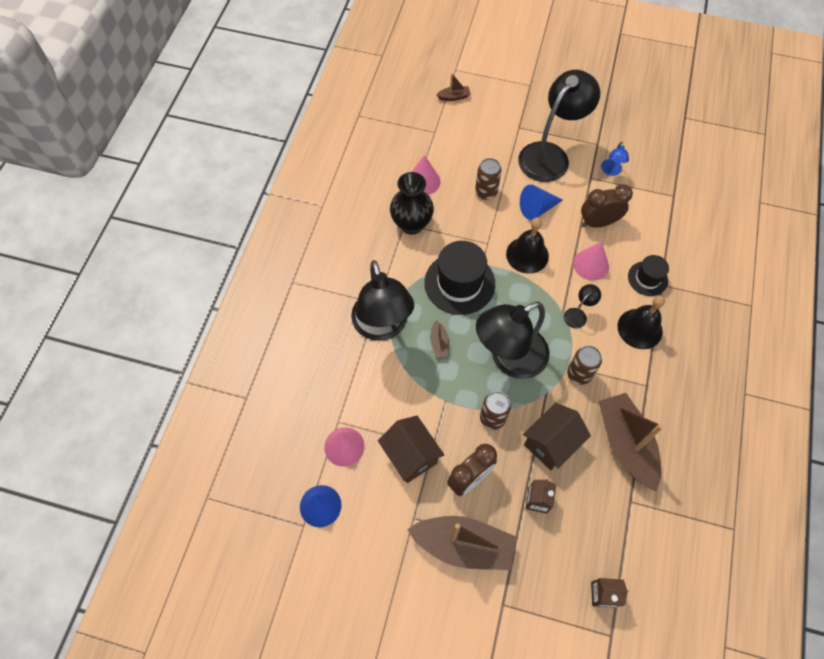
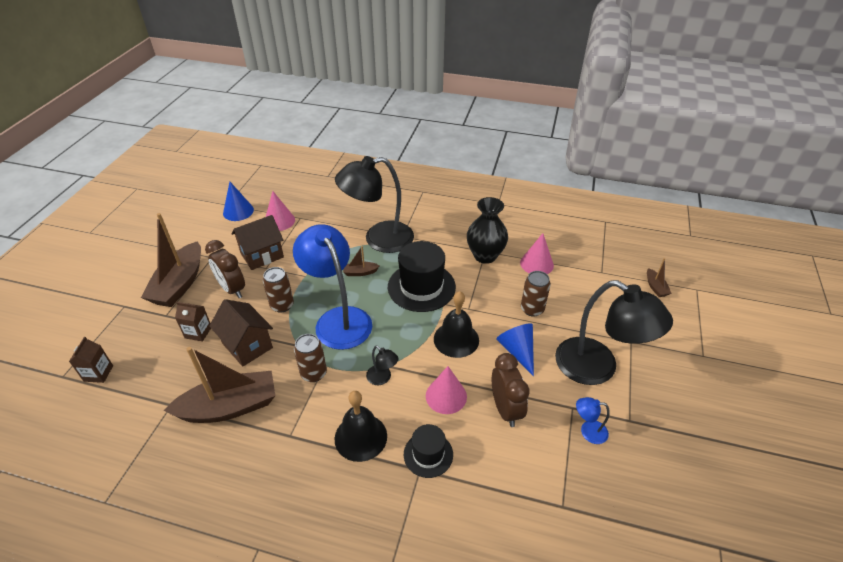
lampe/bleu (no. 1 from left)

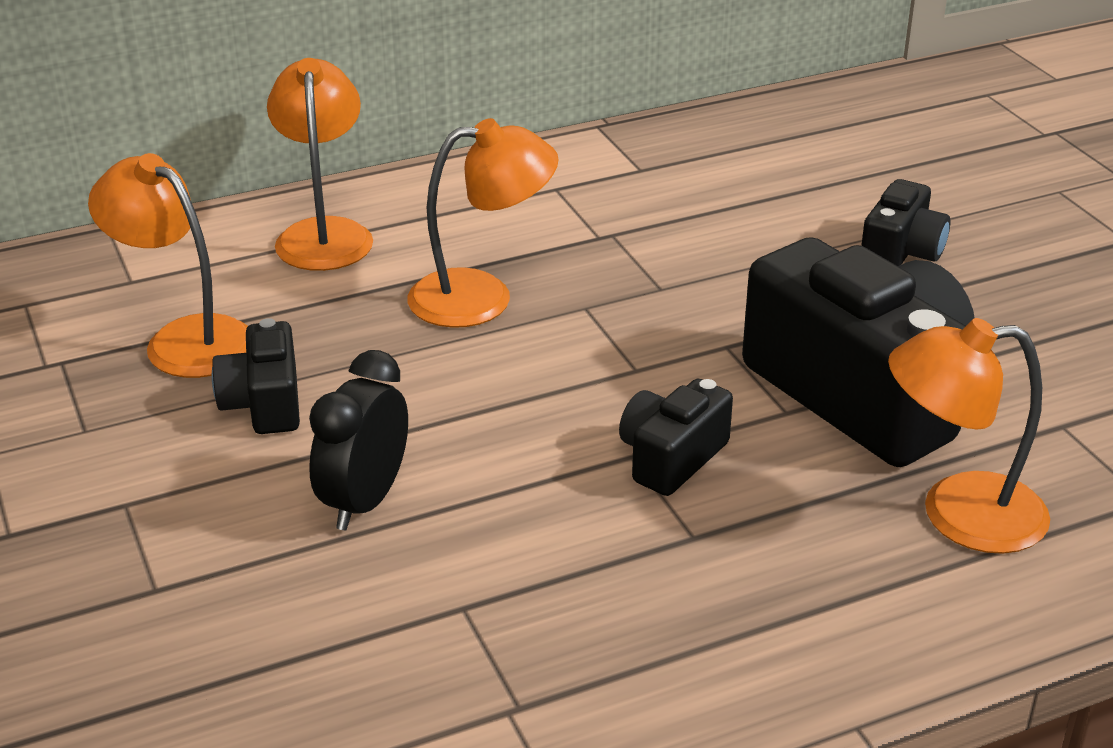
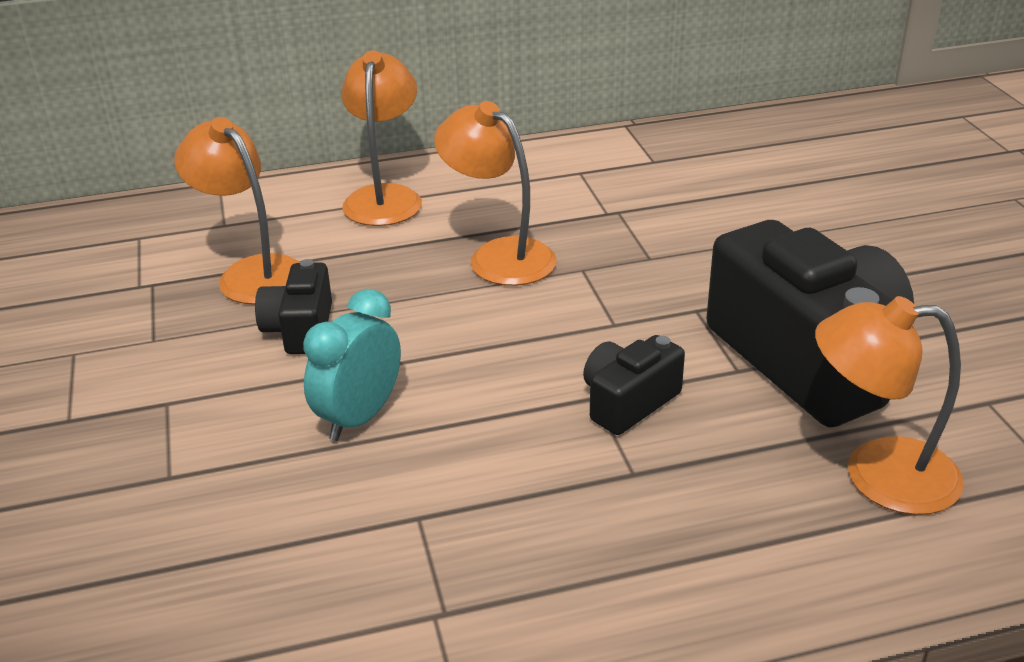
réveil/turquoise
lampe/orange (no. 3 from left)
appareil photo/noir (no. 4 from left in the first image)

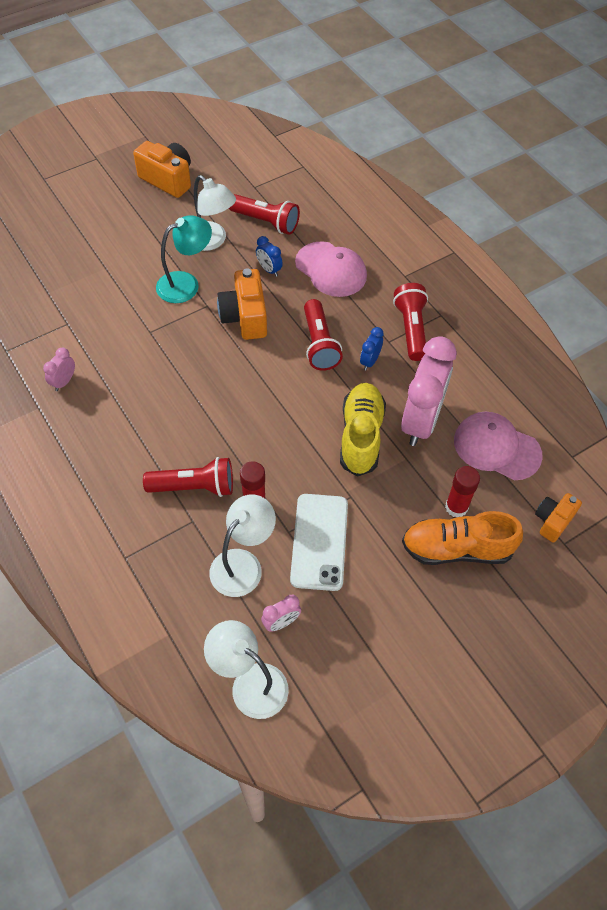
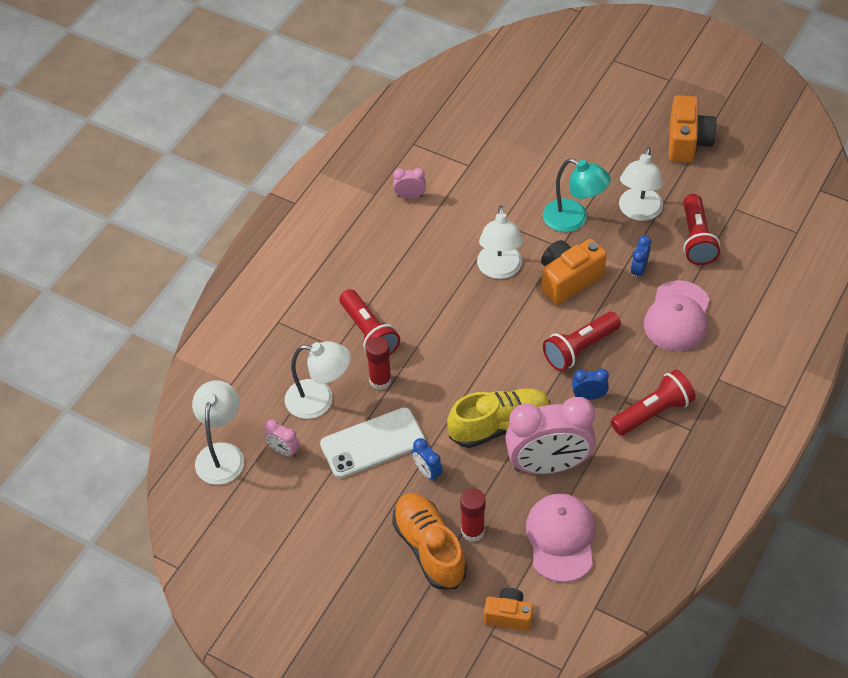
réveil/bleu (no. 1 from left)
lampe/blanc (no. 3 from left)

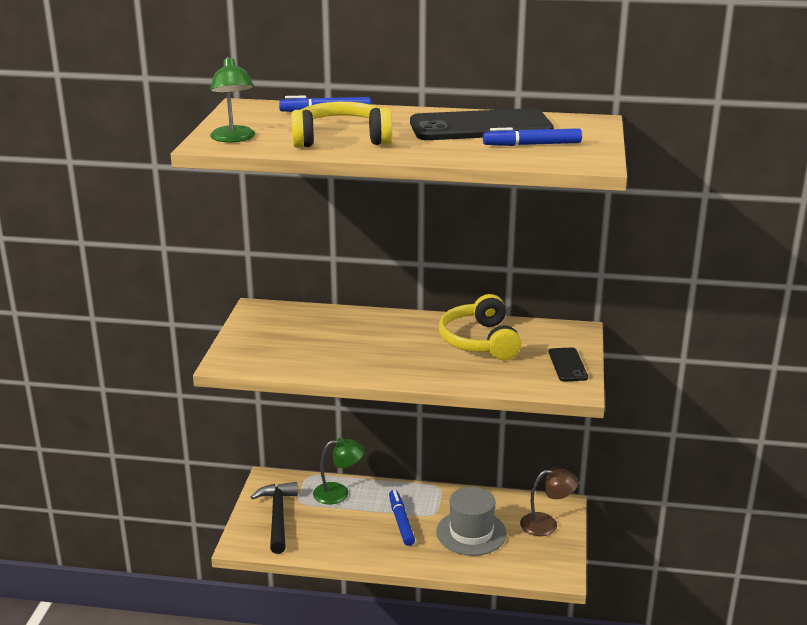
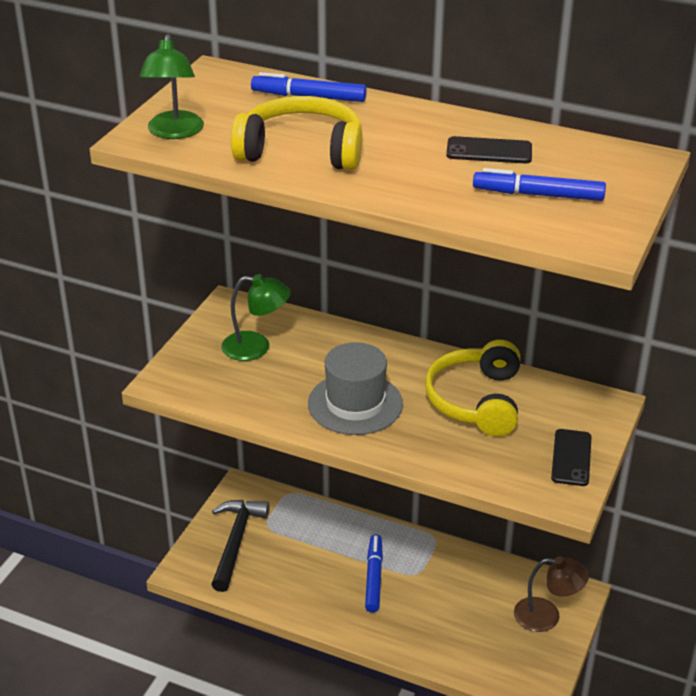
lampe/vert (no. 2 from left)
chapeau/gris
téléphone/noir (no. 1 from left)

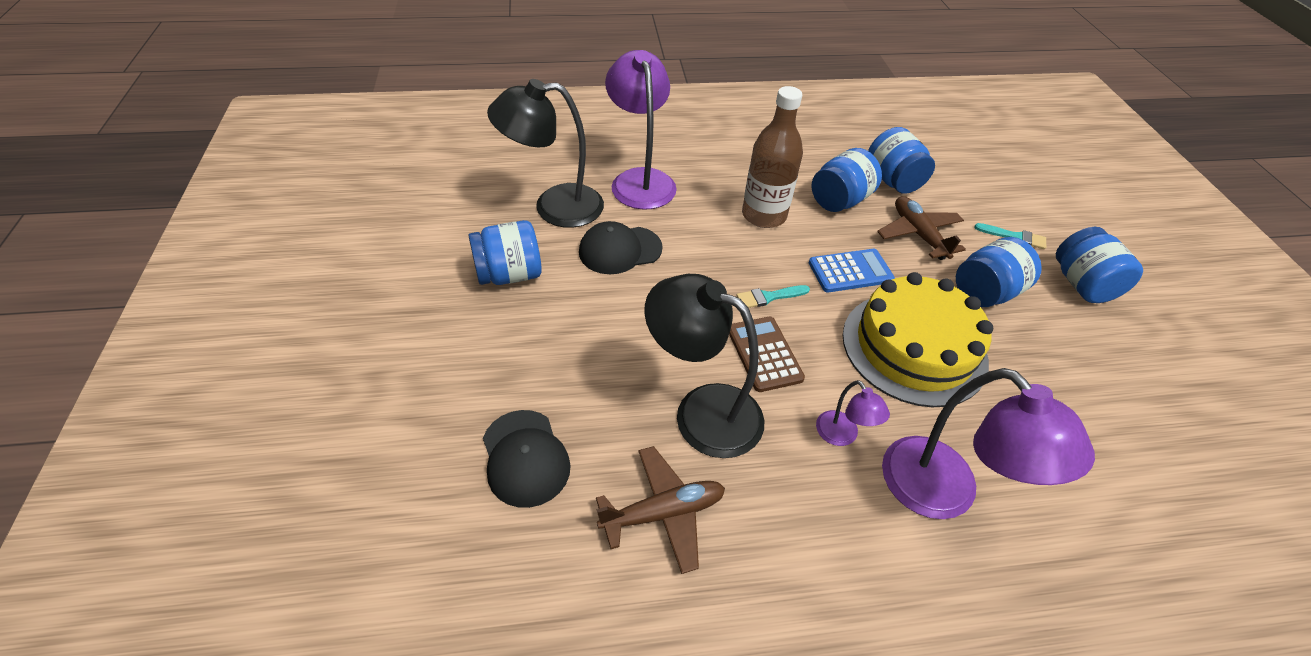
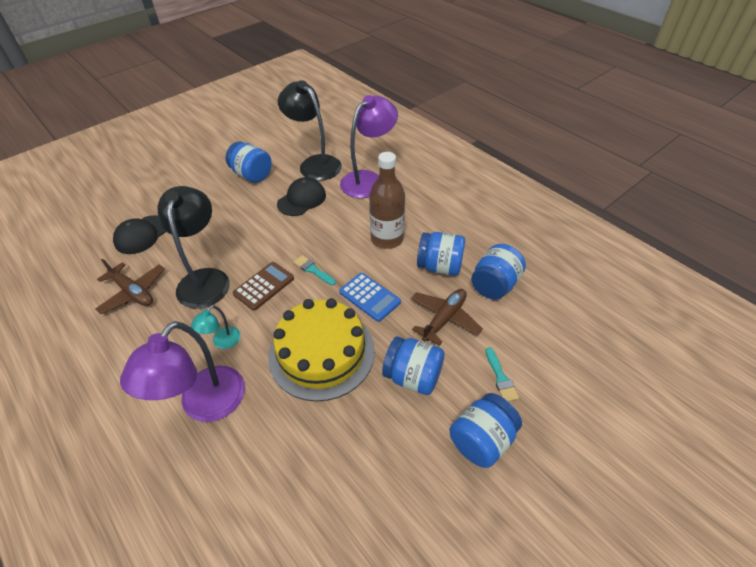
lampe/turquoise
casquette/noir (no. 2 from left)

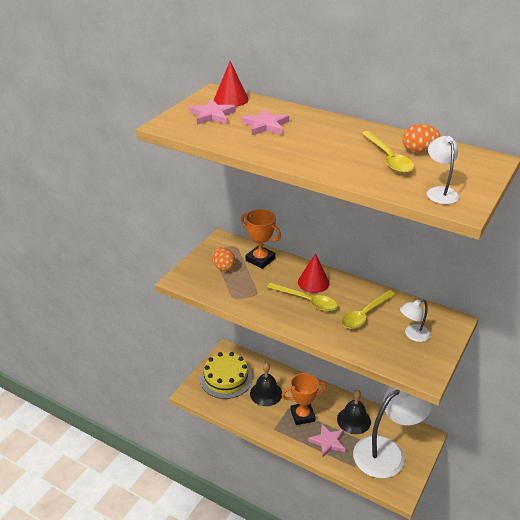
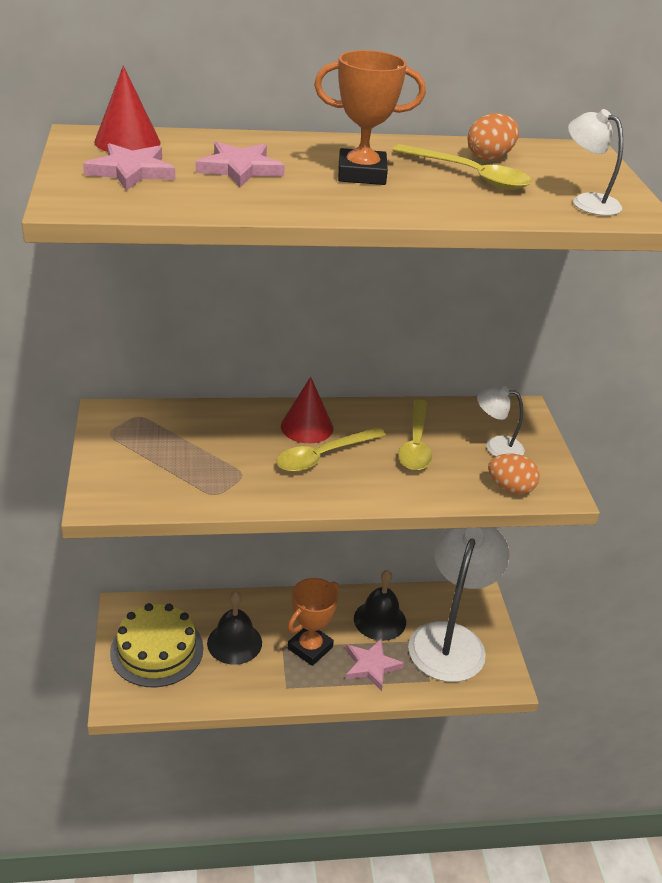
cuillère/jaune (no. 1 from left)
trophée/orange (no. 2 from left)
lampe/blanc (no. 2 from left)
œuf/orange (no. 2 from left)

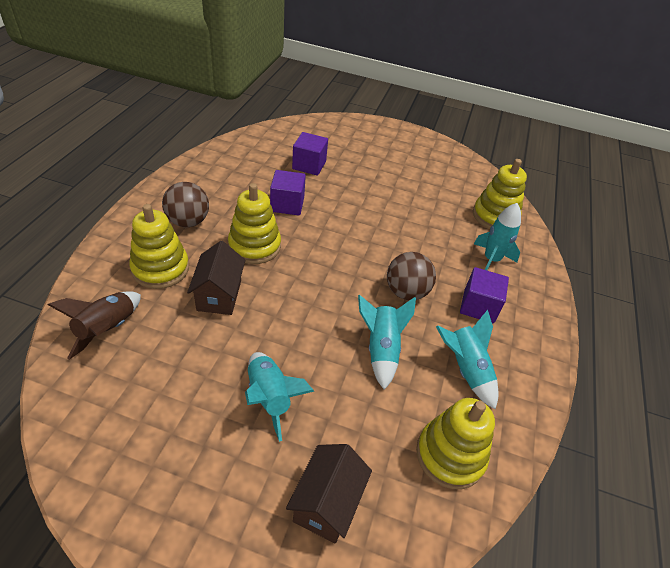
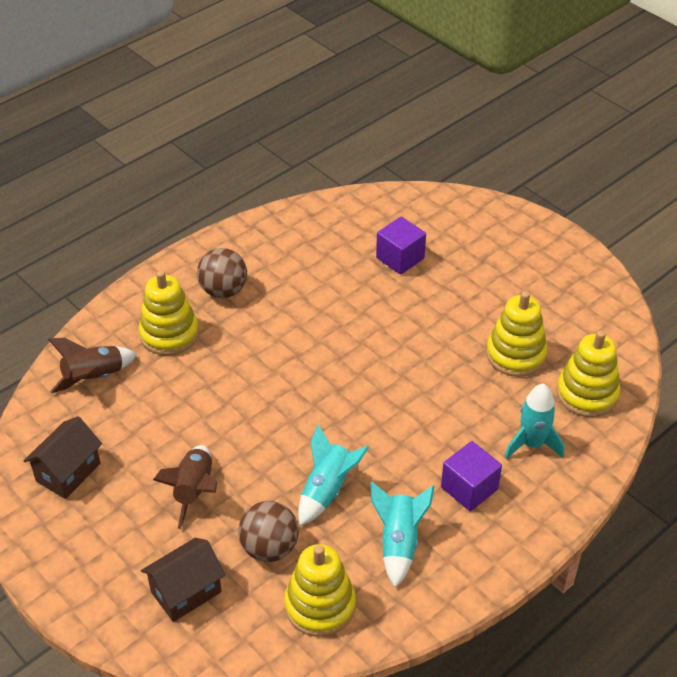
maison/marron (no. 1 from left)
fusée/marron (no. 2 from left)
balle/marron (no. 2 from left)
jouet à empiler/jaune (no. 3 from left)
cube/violet (no. 1 from left in the first image)

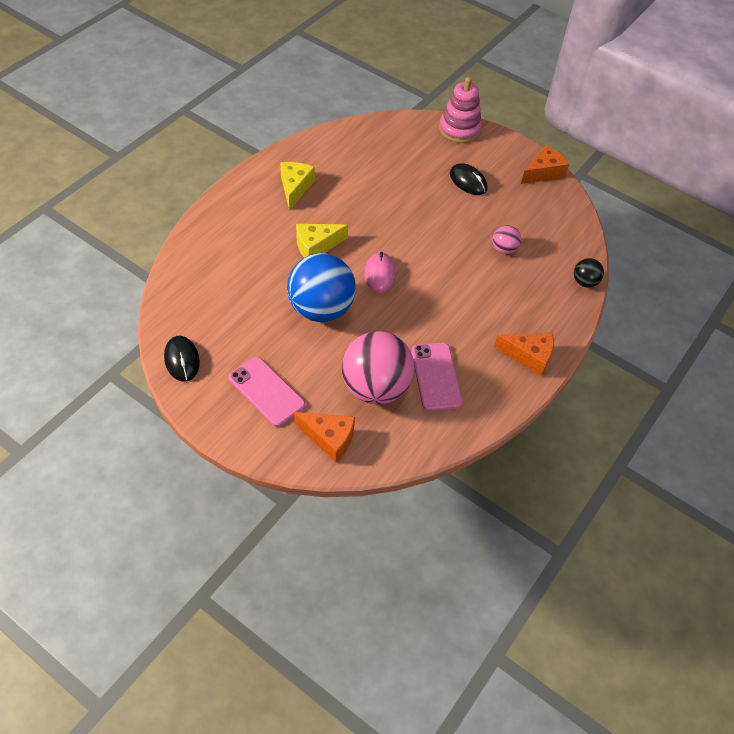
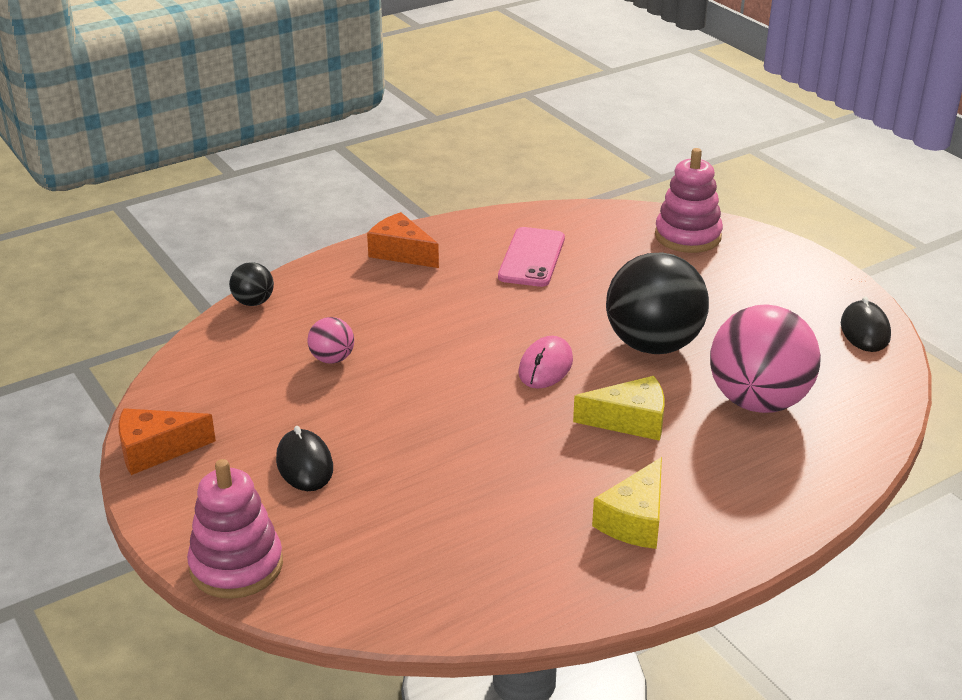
balle/noir (no. 2 from left)
jouet à empiler/rose (no. 2 from left)
balle/rose (no. 2 from left)
téléphone/rose (no. 1 from left in the first image)

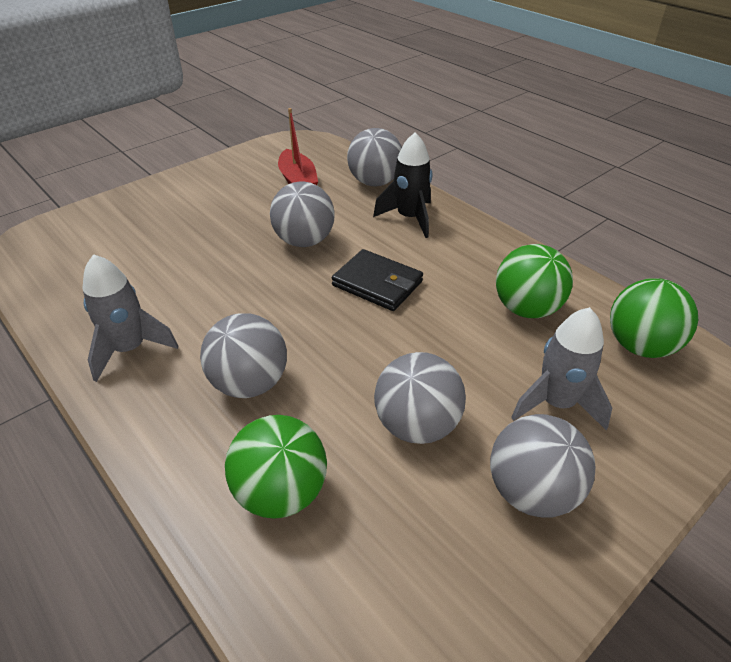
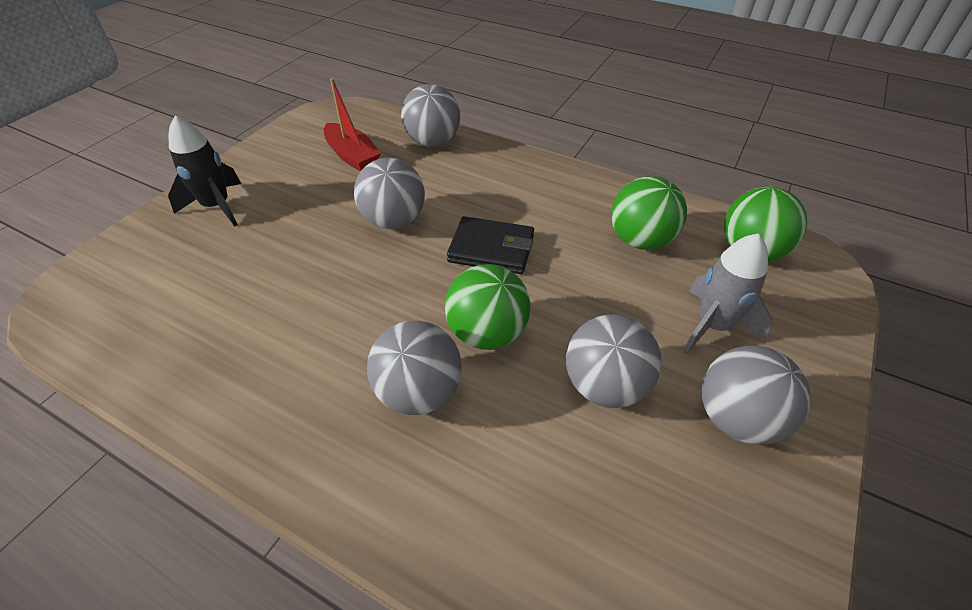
fusée/noir
balle/vert (no. 1 from left)
fusée/gris (no. 1 from left in the first image)

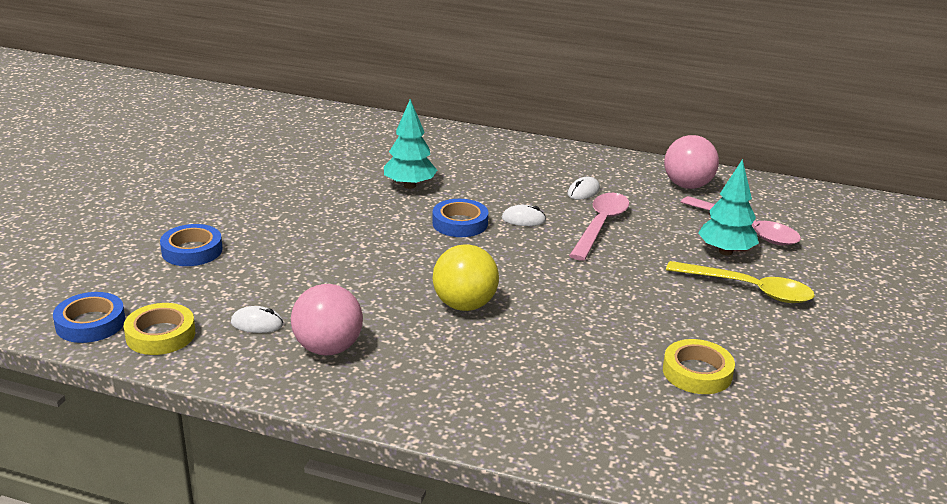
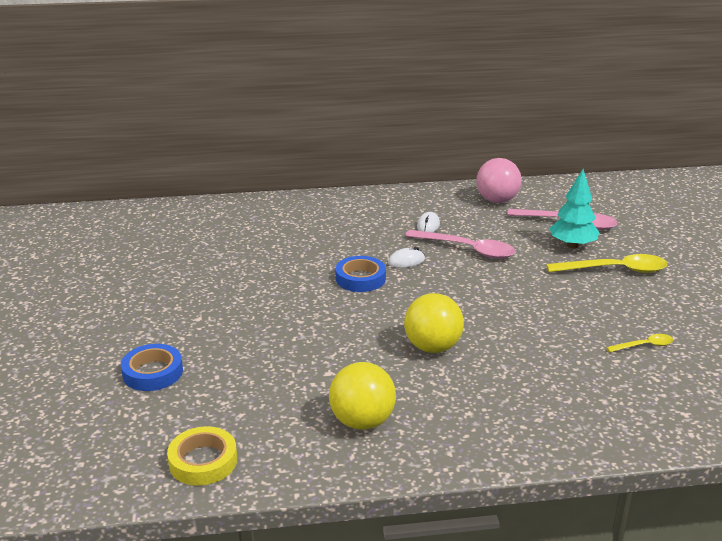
balle/jaune (no. 1 from left)
cuillère/rose (no. 1 from left)
cuillère/jaune (no. 2 from left)
ruban adhésif/bleu (no. 1 from left in the first image)
souris/blanc (no. 1 from left in the first image)
arbre/turquoise (no. 1 from left in the first image)

